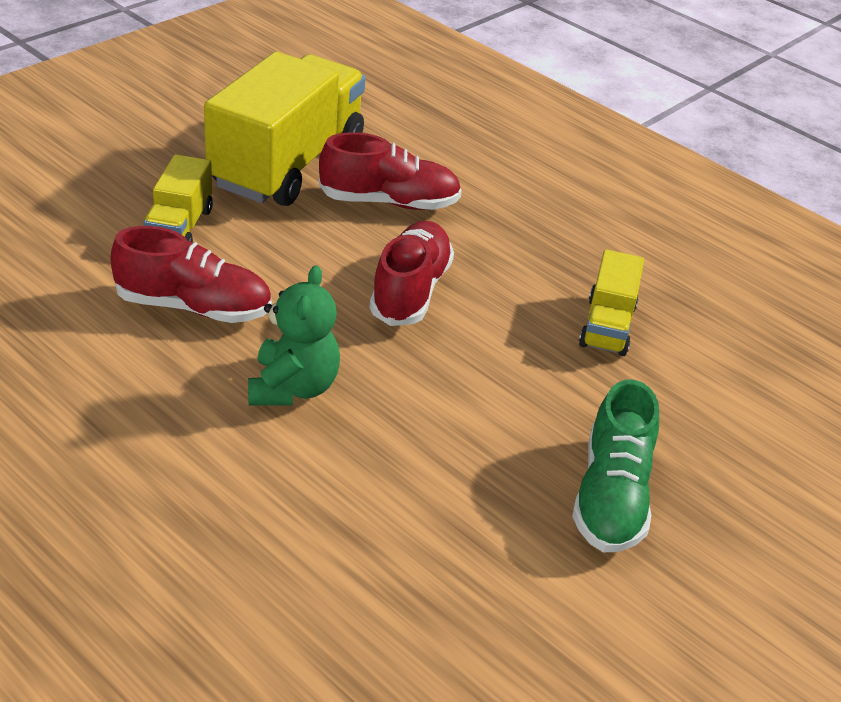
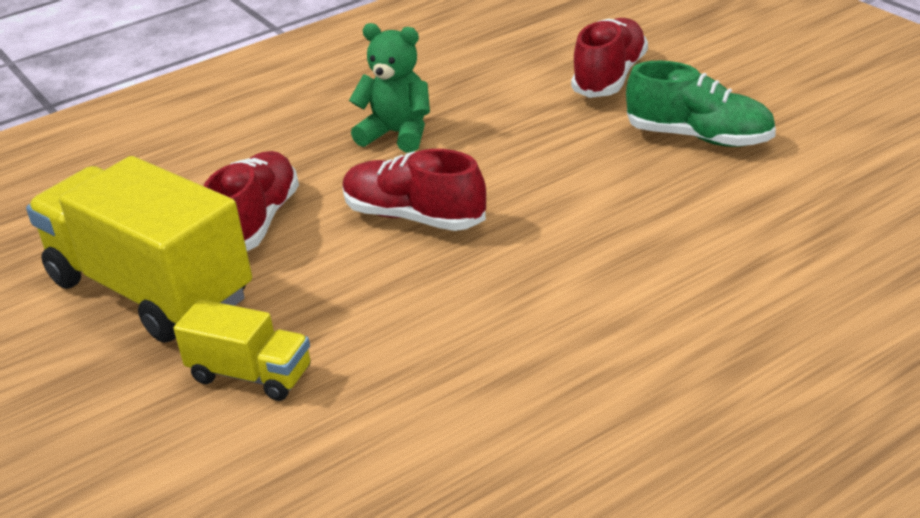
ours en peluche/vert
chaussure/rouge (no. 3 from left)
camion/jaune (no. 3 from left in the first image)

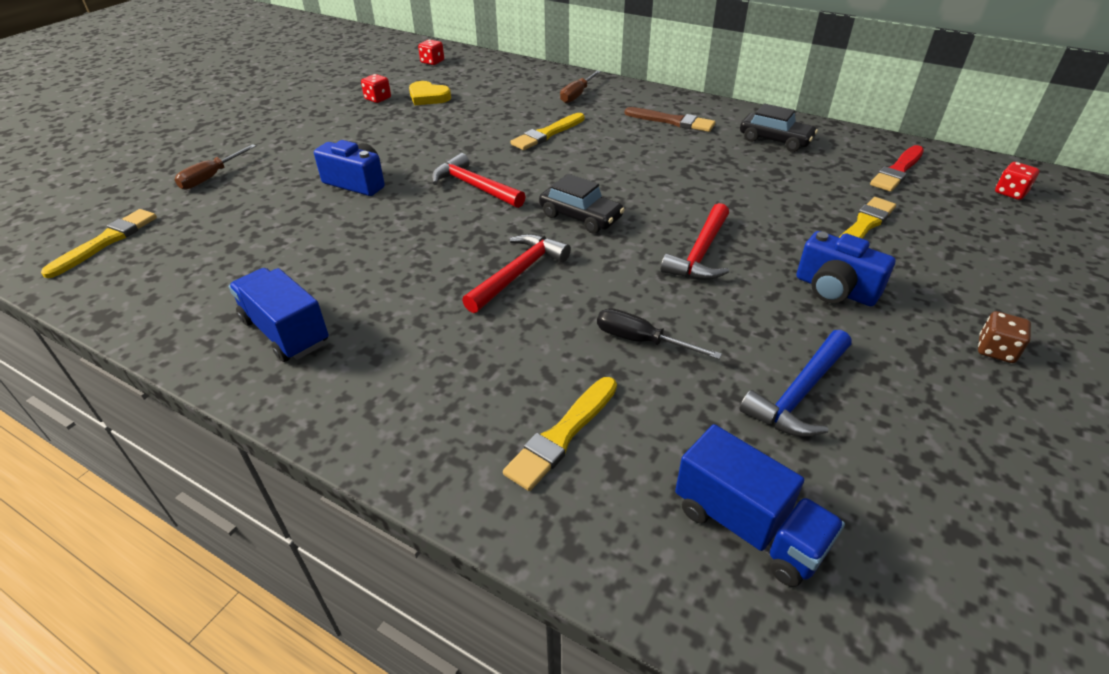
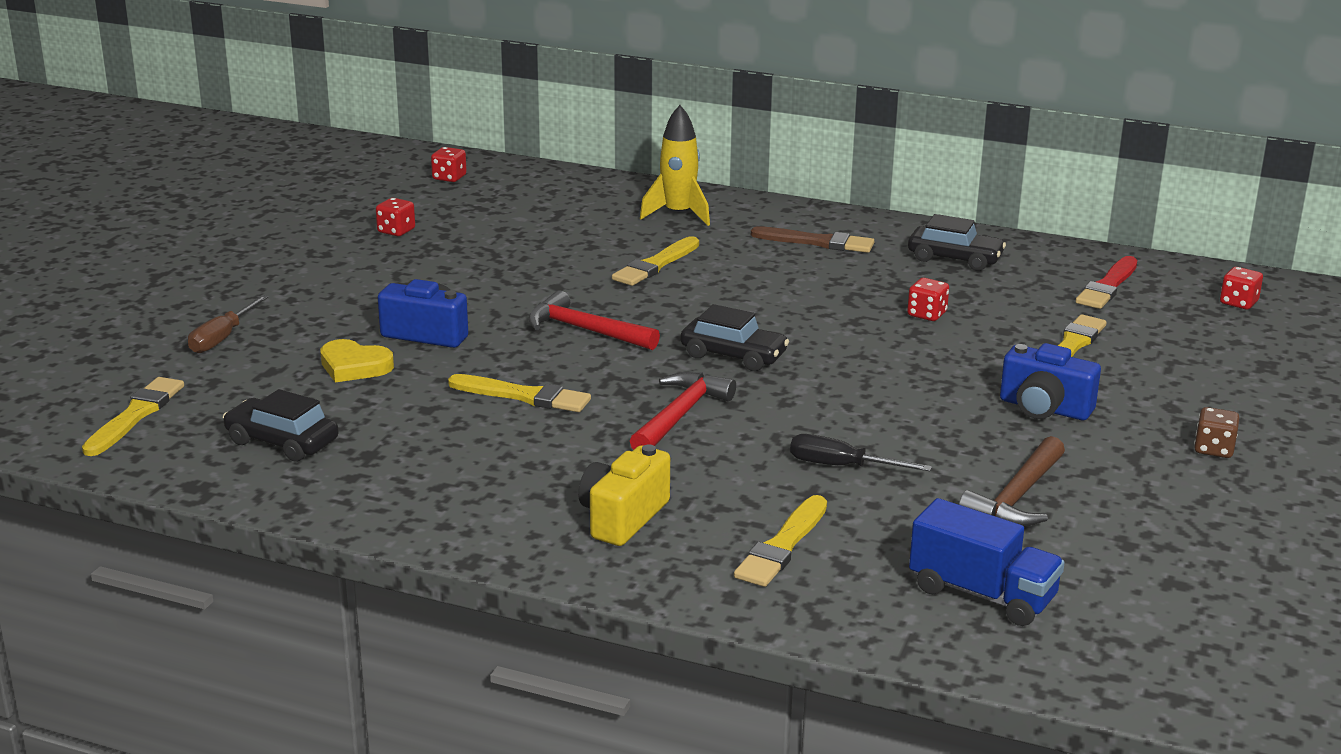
voiture/noir (no. 1 from left)
cœur/jaune
pinceau/jaune (no. 2 from left)
appareil photo/jaune
fusée/jaune
dé/rouge (no. 3 from left)
marteau/marron
camion/bleu (no. 1 from left in the first image)
marteau/rouge (no. 3 from left in the first image)

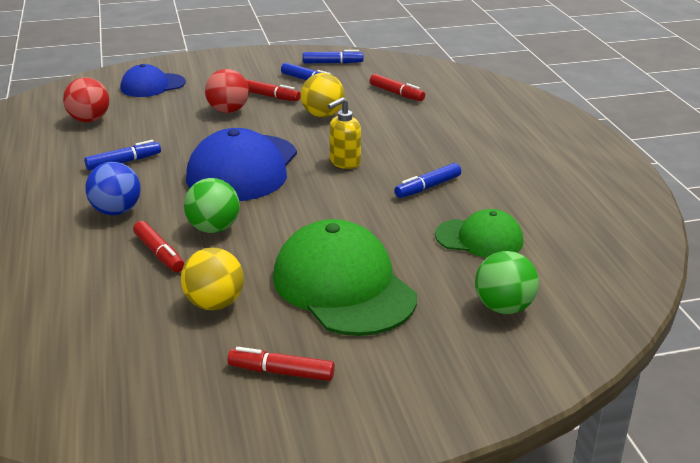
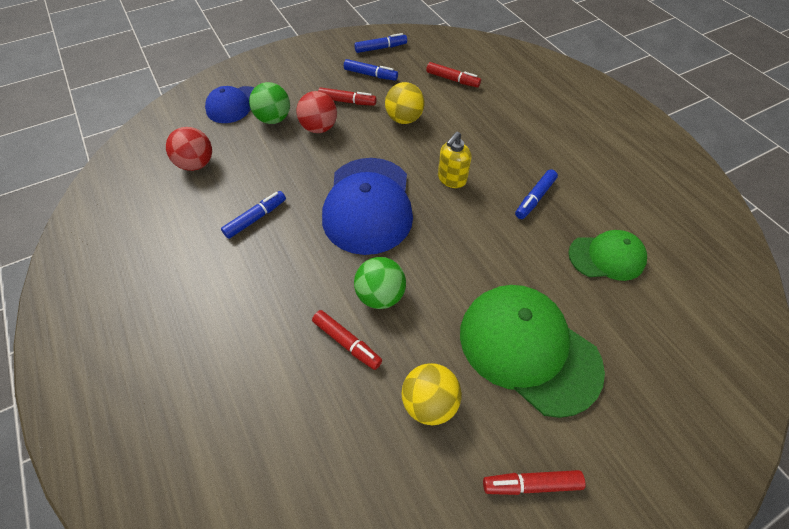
balle/vert (no. 1 from left)
balle/bleu

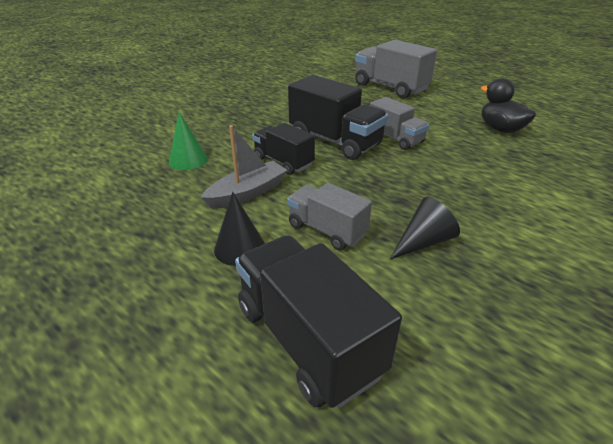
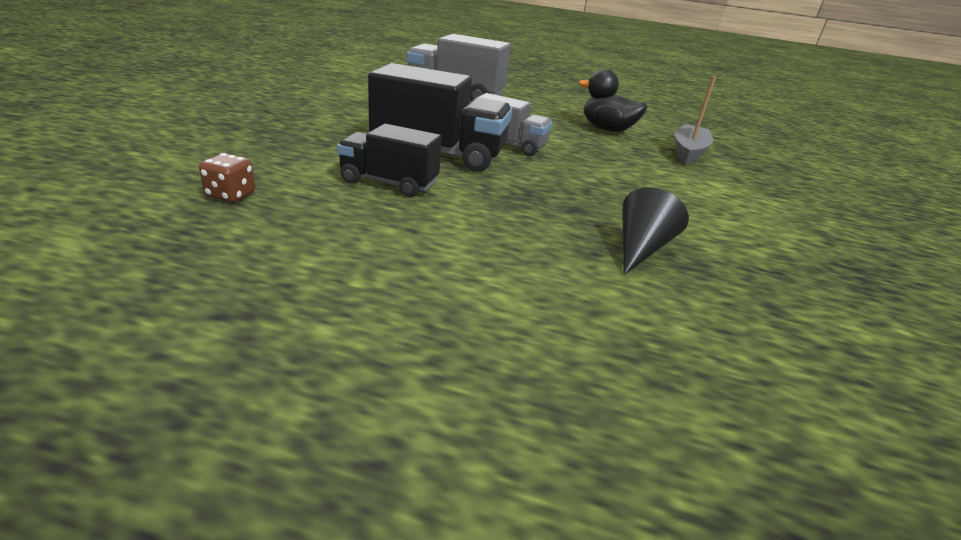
dé/marron
bateau/gris
cône/noir (no. 1 from left in the first image)
camion/noir (no. 2 from left in the first image)
camion/gris (no. 1 from left in the first image)

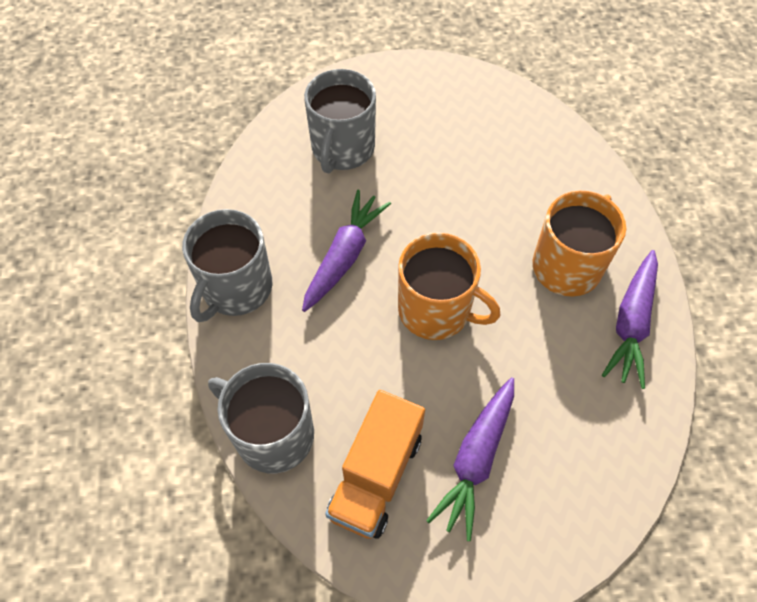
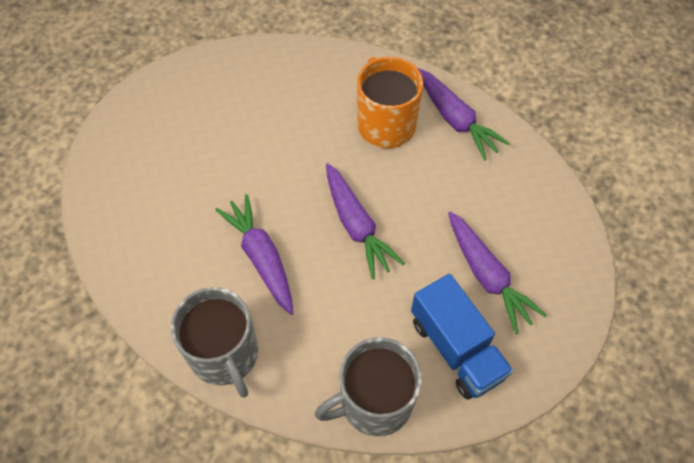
carotte/violet (no. 2 from left)
camion/bleu
tasse/gris (no. 3 from left in the first image)

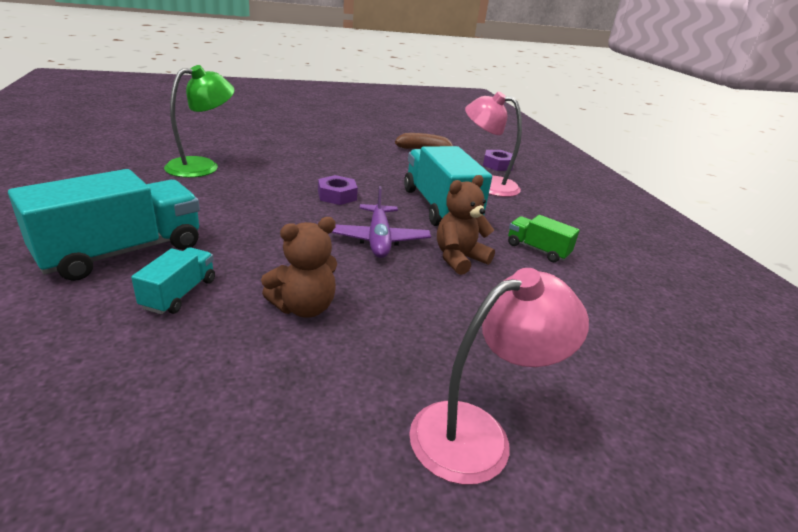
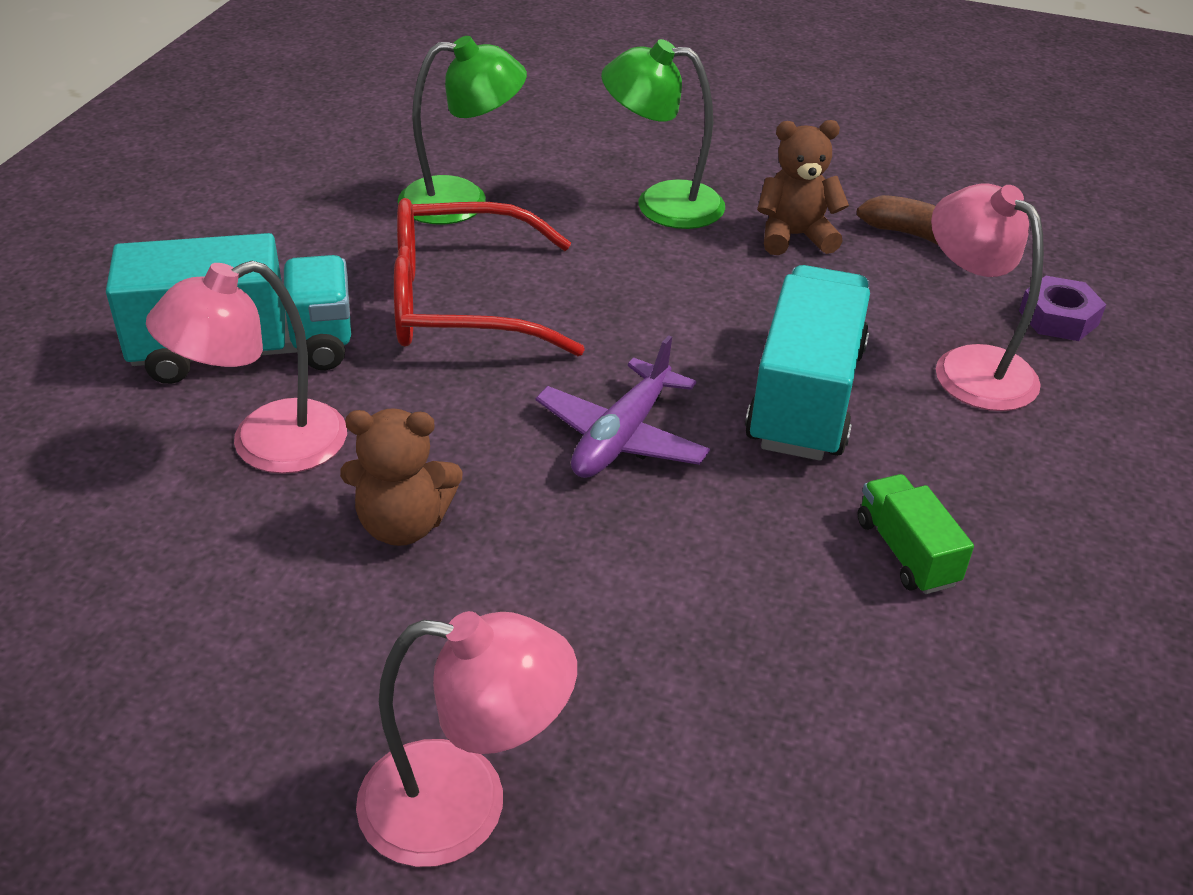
lampe/rose (no. 1 from left)
lunettes/rouge
lampe/vert (no. 2 from left)
ours en peluche/marron (no. 2 from left)
écrou/violet (no. 1 from left in the first image)

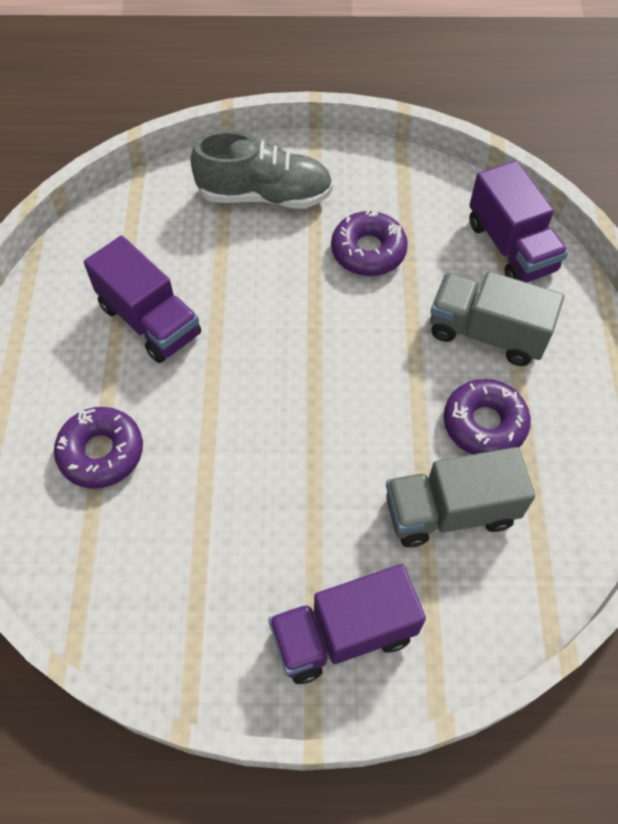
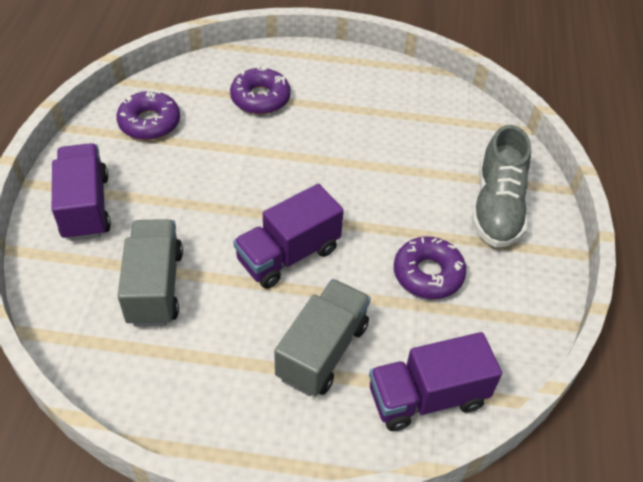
beignet/violet (no. 1 from left)
camion/violet (no. 2 from left)

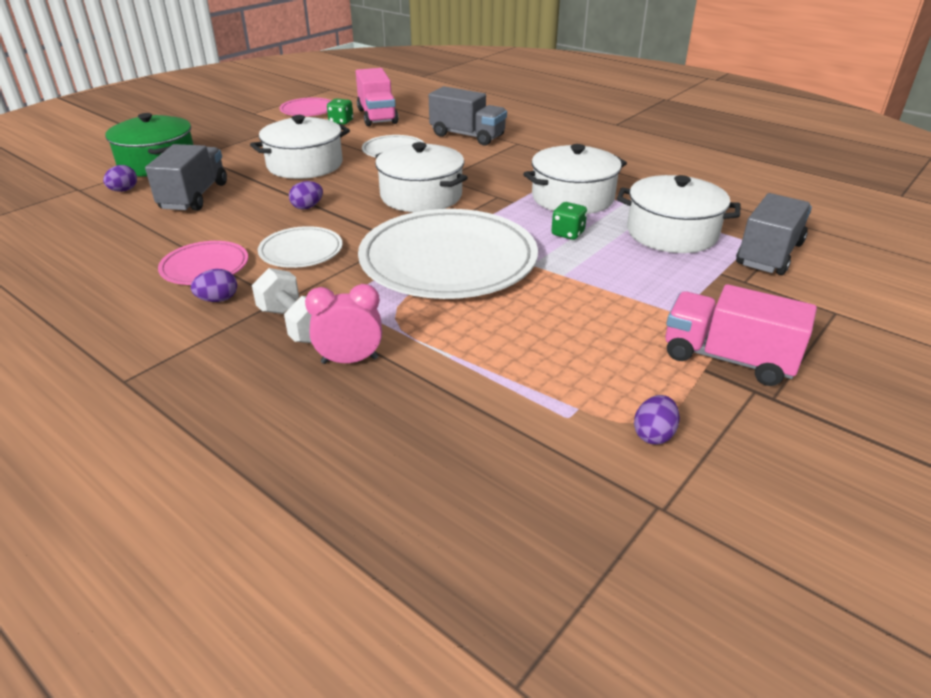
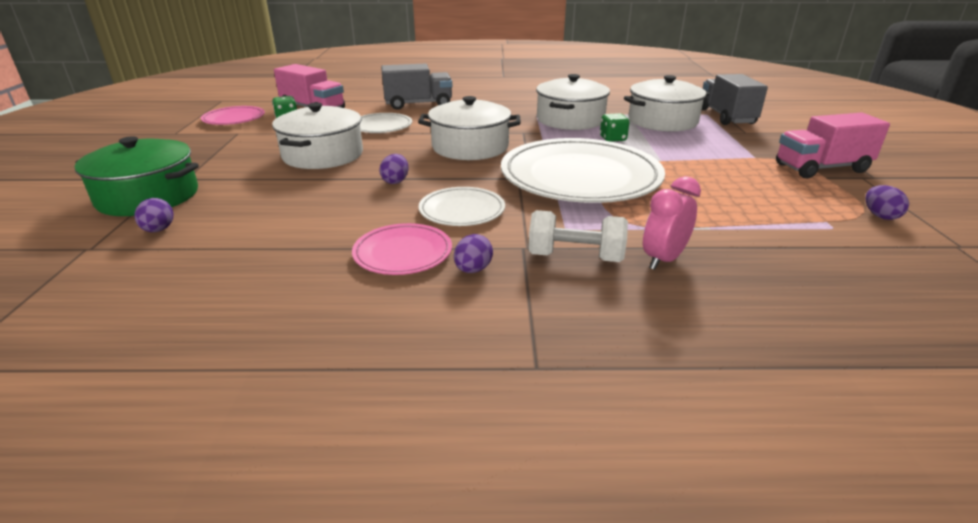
camion/gris (no. 1 from left in the first image)

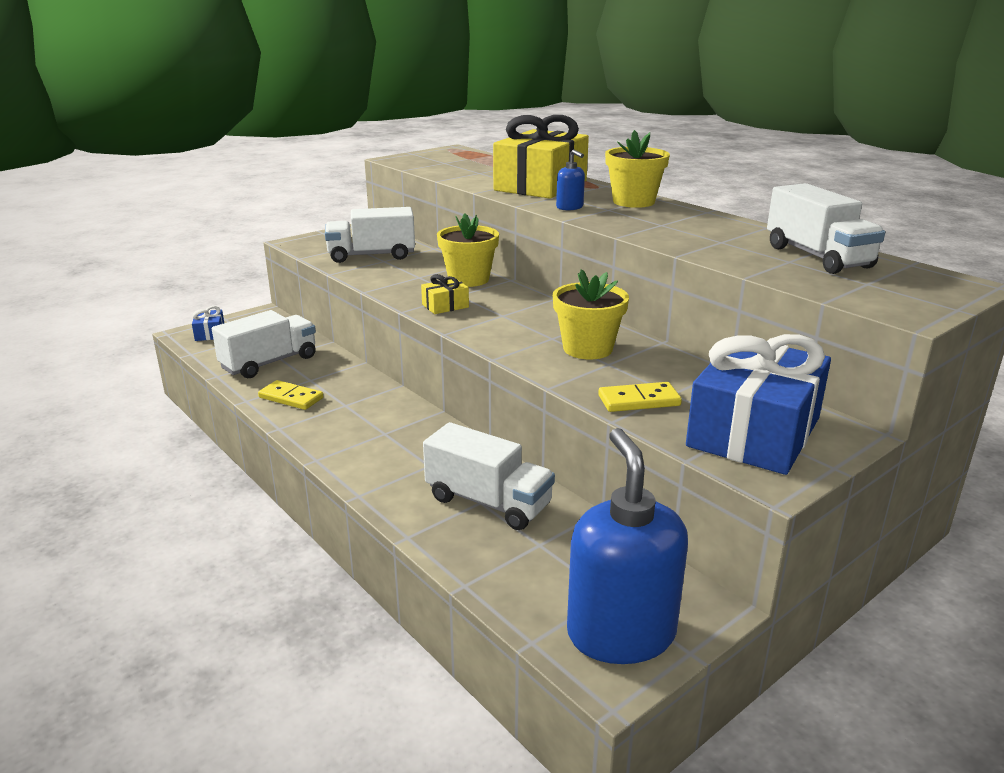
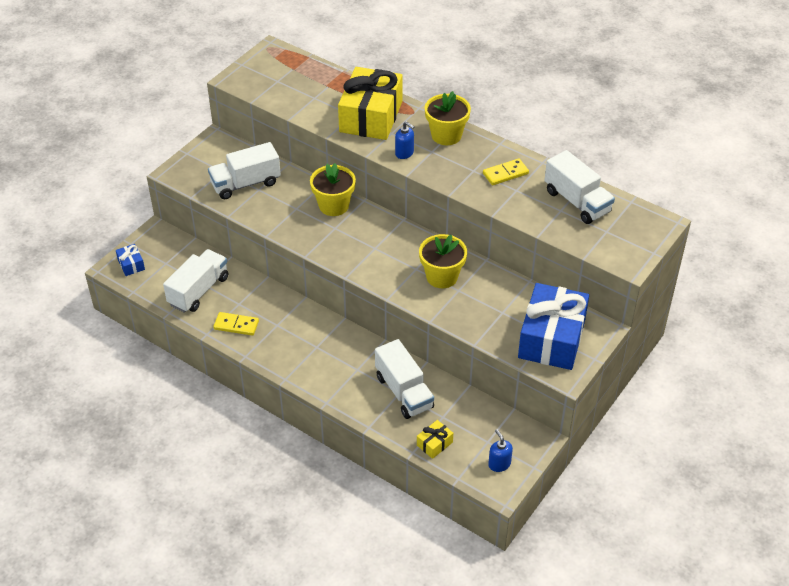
camion/blanc (no. 3 from left)
cadeau/jaune (no. 2 from left)
domino/jaune (no. 2 from left)
distributeur de savon/bleu (no. 2 from left)

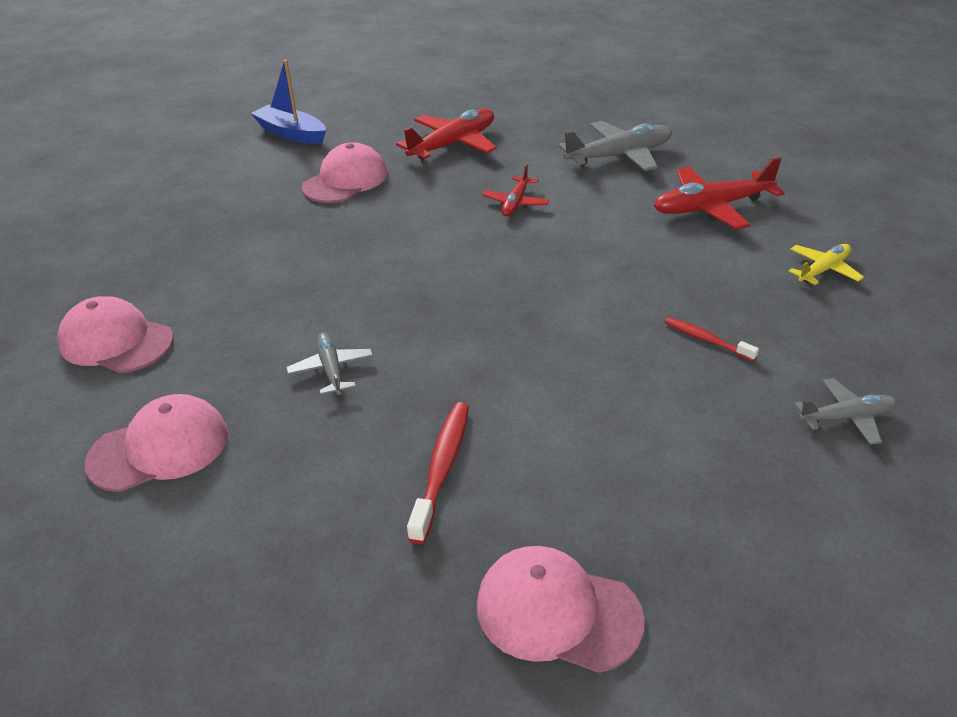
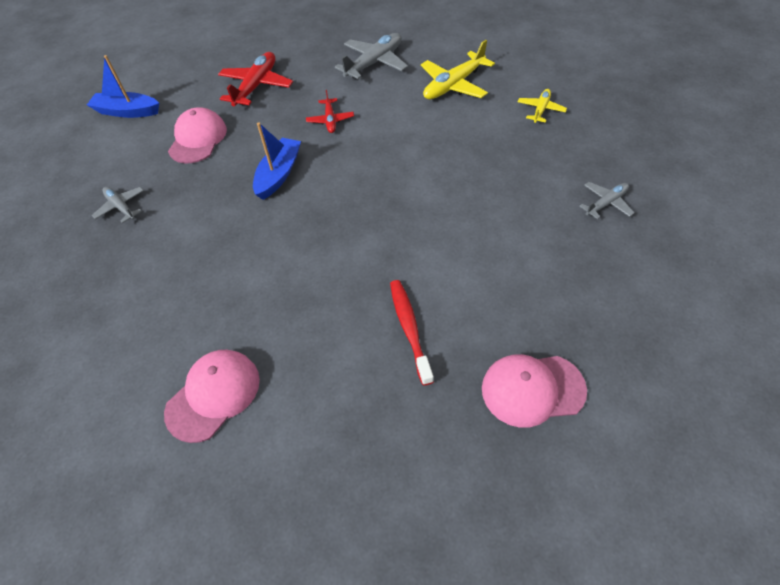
avion/gris (no. 1 from left)
bateau/bleu (no. 2 from left)
avion/jaune (no. 1 from left)
casquette/rose (no. 1 from left in the first image)
brosse à dents/rouge (no. 2 from left in the first image)

